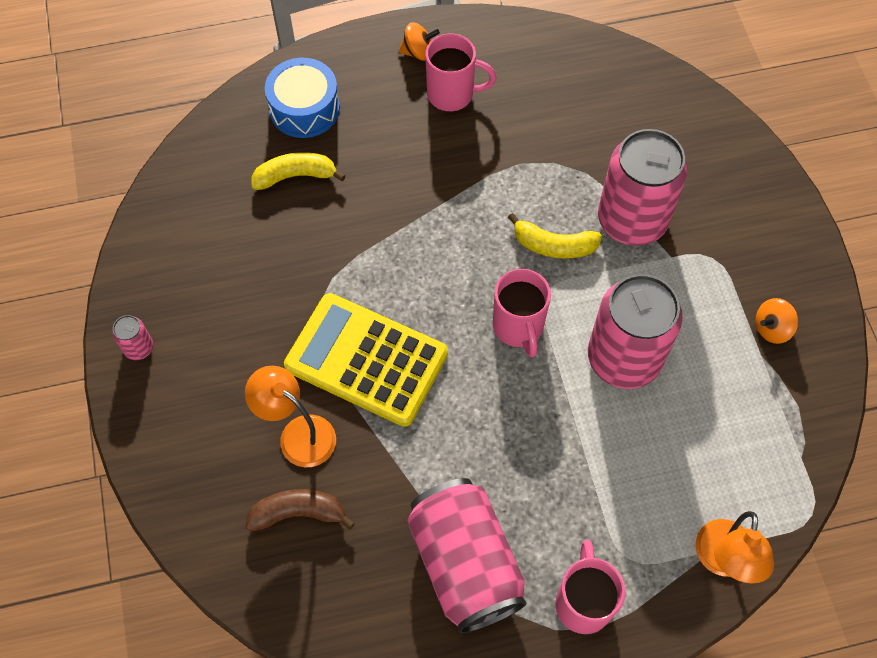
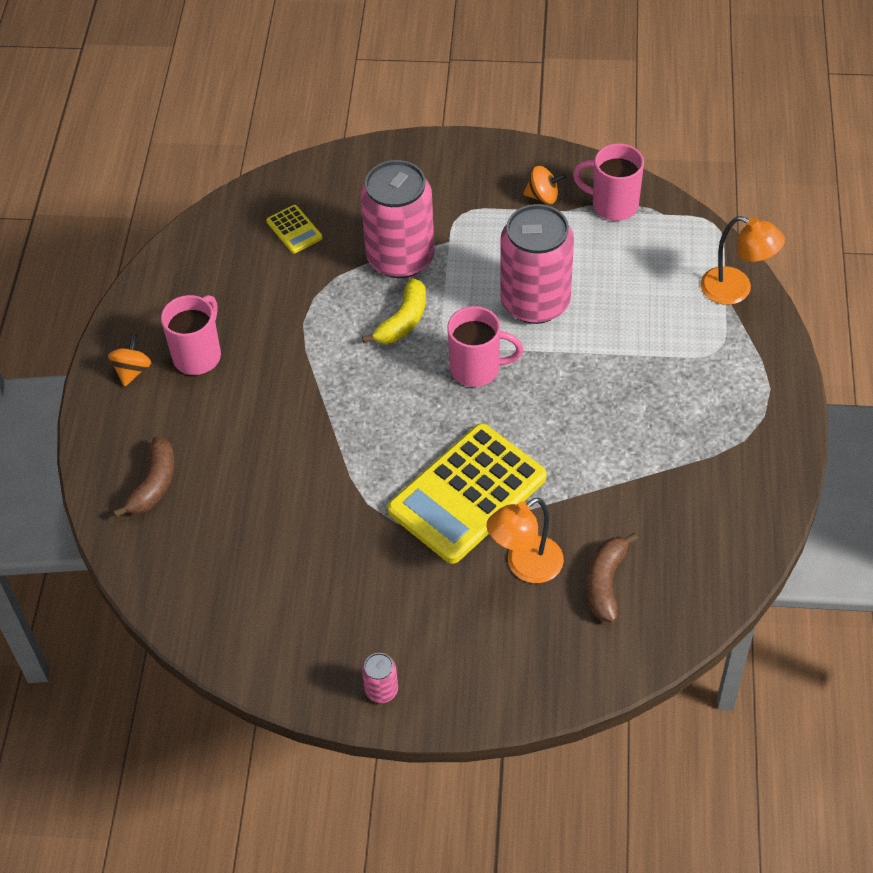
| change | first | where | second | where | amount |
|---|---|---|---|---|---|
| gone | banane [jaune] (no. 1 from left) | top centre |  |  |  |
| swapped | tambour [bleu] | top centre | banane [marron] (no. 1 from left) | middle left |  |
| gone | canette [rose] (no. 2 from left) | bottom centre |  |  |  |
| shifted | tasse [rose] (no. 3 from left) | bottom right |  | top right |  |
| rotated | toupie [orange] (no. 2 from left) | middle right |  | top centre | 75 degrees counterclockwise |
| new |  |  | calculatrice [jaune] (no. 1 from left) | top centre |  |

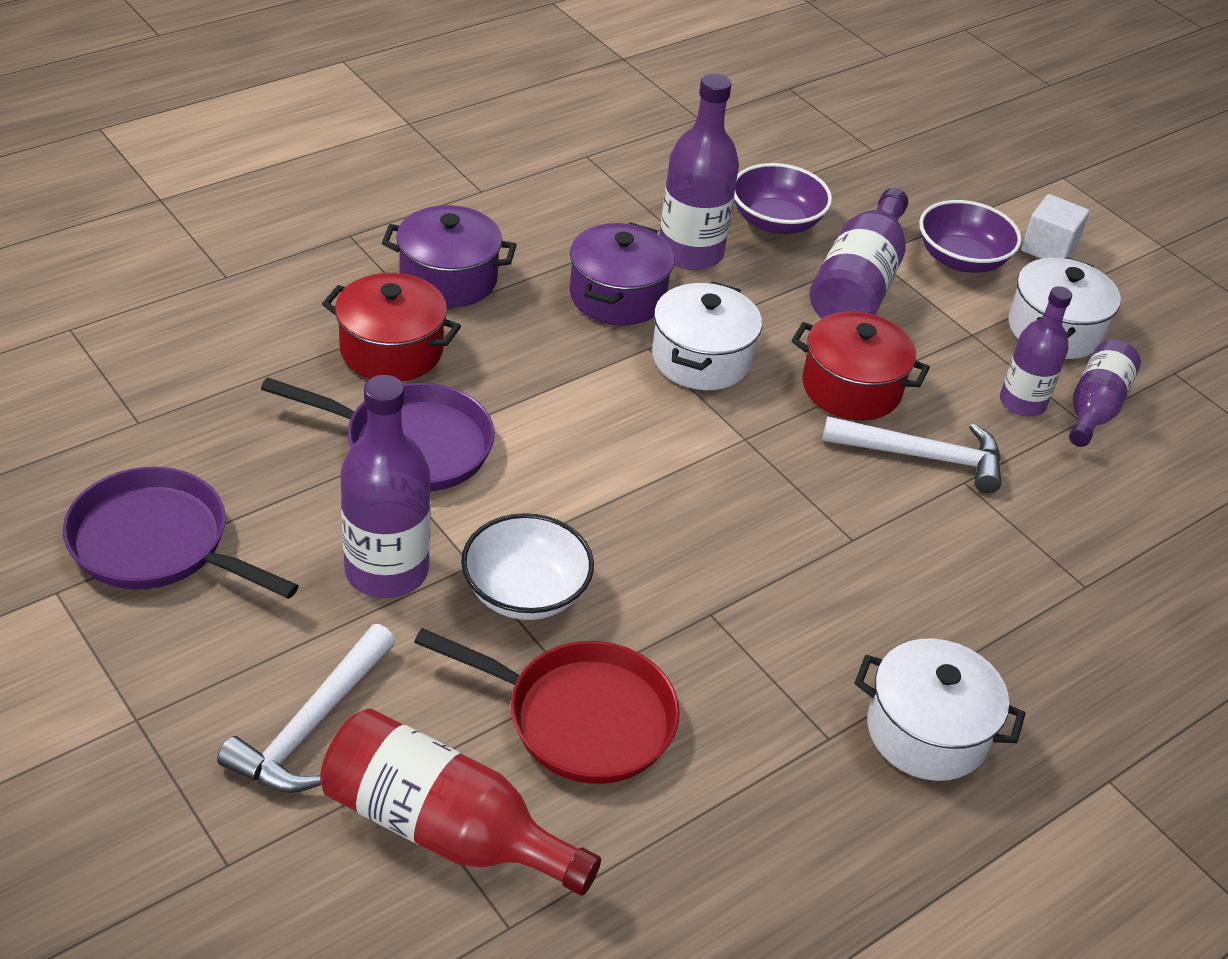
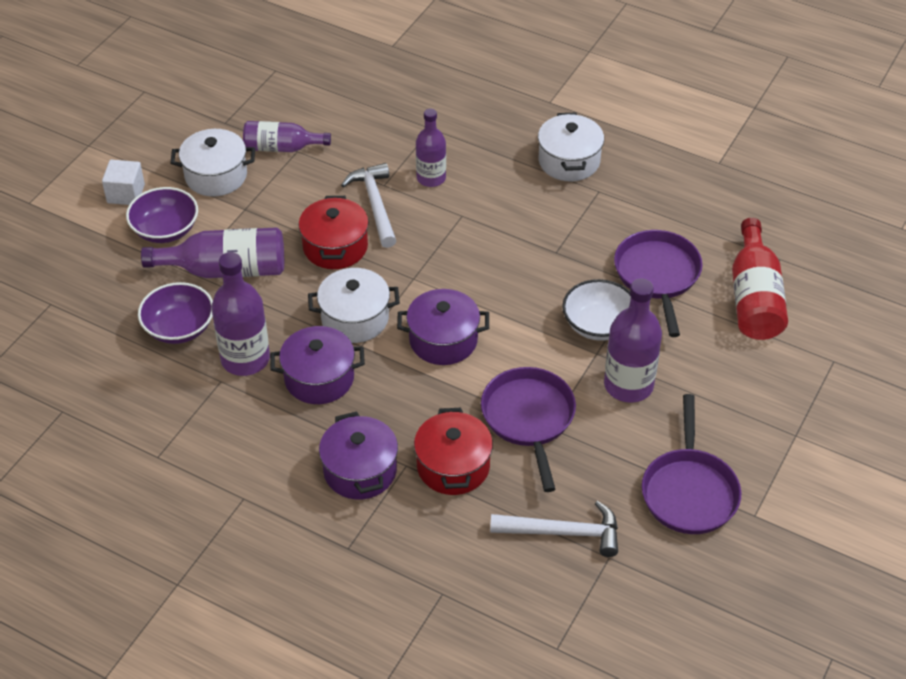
| change | first | where | second | where | amount |
|---|---|---|---|---|---|
| shifted | marteau [blanc] (no. 1 from left in the first image) | bottom left | marteau [blanc] (no. 2 from left) | bottom centre |  |
| repainted | poêle [rouge] | bottom centre | poêle [violet] (no. 2 from left) | middle right |  |
| shifted | bouteille [violet] (no. 4 from left) | middle right |  | top centre |  |
| new |  |  | marmite [violet] (no. 3 from left) | centre |  |

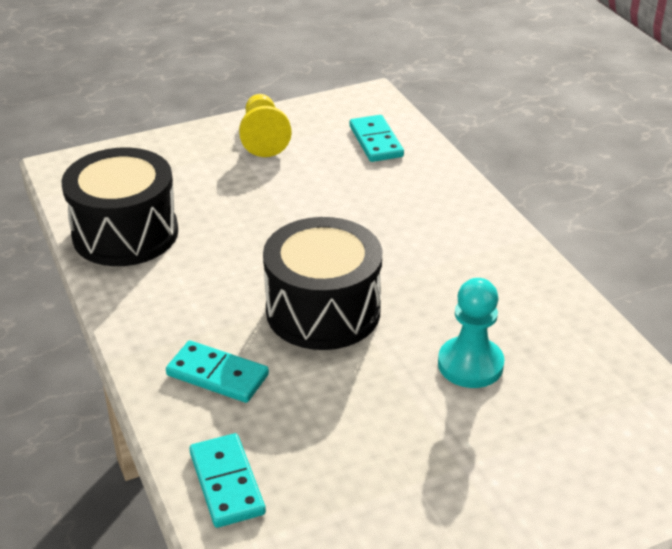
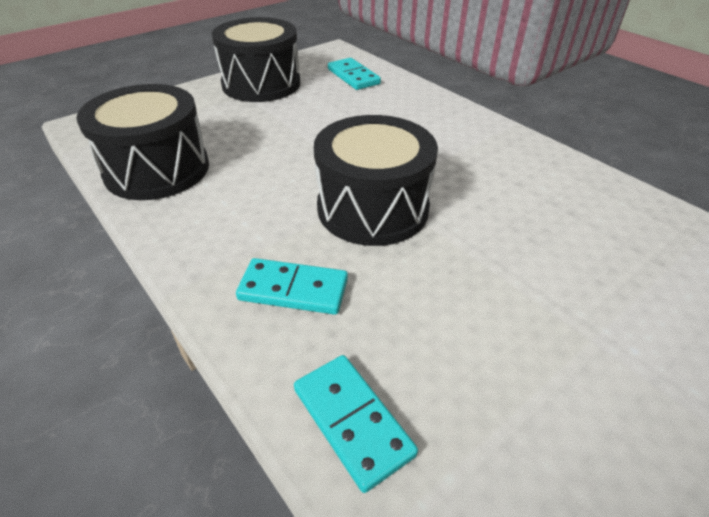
| change | first | where | second | where | amount |
|---|---|---|---|---|---|
| swapped | pion [jaune] | top centre | tambour [noir] (no. 2 from left) | top centre |  |
| gone | pion [turquoise] | middle right |  |  |  |

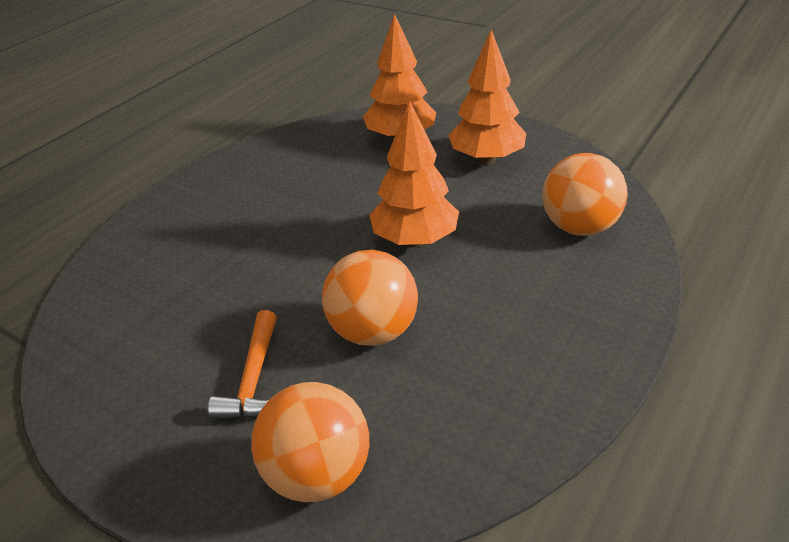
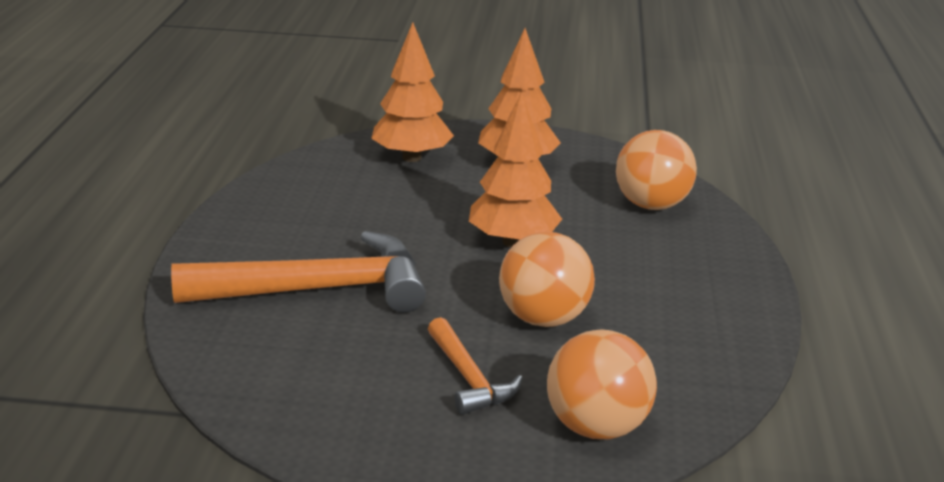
| change | first | where | second | where | amount |
|---|---|---|---|---|---|
| new |  |  | marteau [orange] (no. 1 from left) | middle left |  |

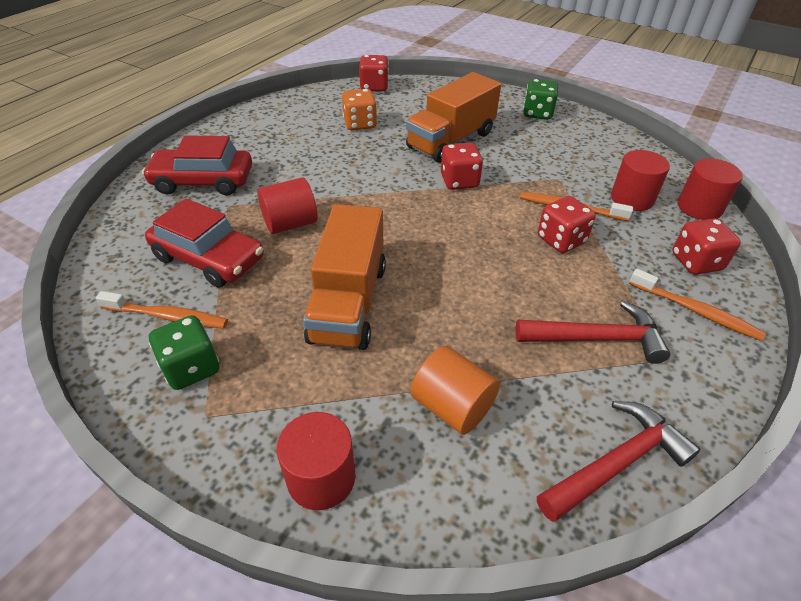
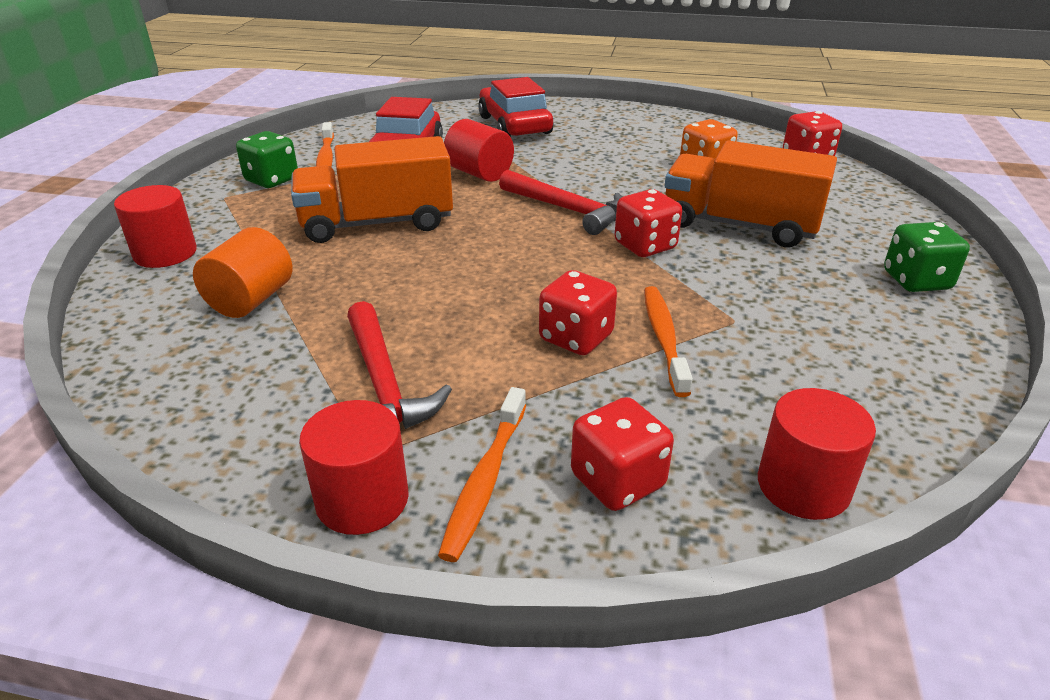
| change | first | where | second | where | amount |
|---|---|---|---|---|---|
| shifted | marteau [rouge] (no. 2 from left) | bottom right |  | top centre |  |
| shifted | cylindre [rouge] (no. 3 from left in the first image) | top right | cylindre [rouge] (no. 2 from left) | bottom centre |  |

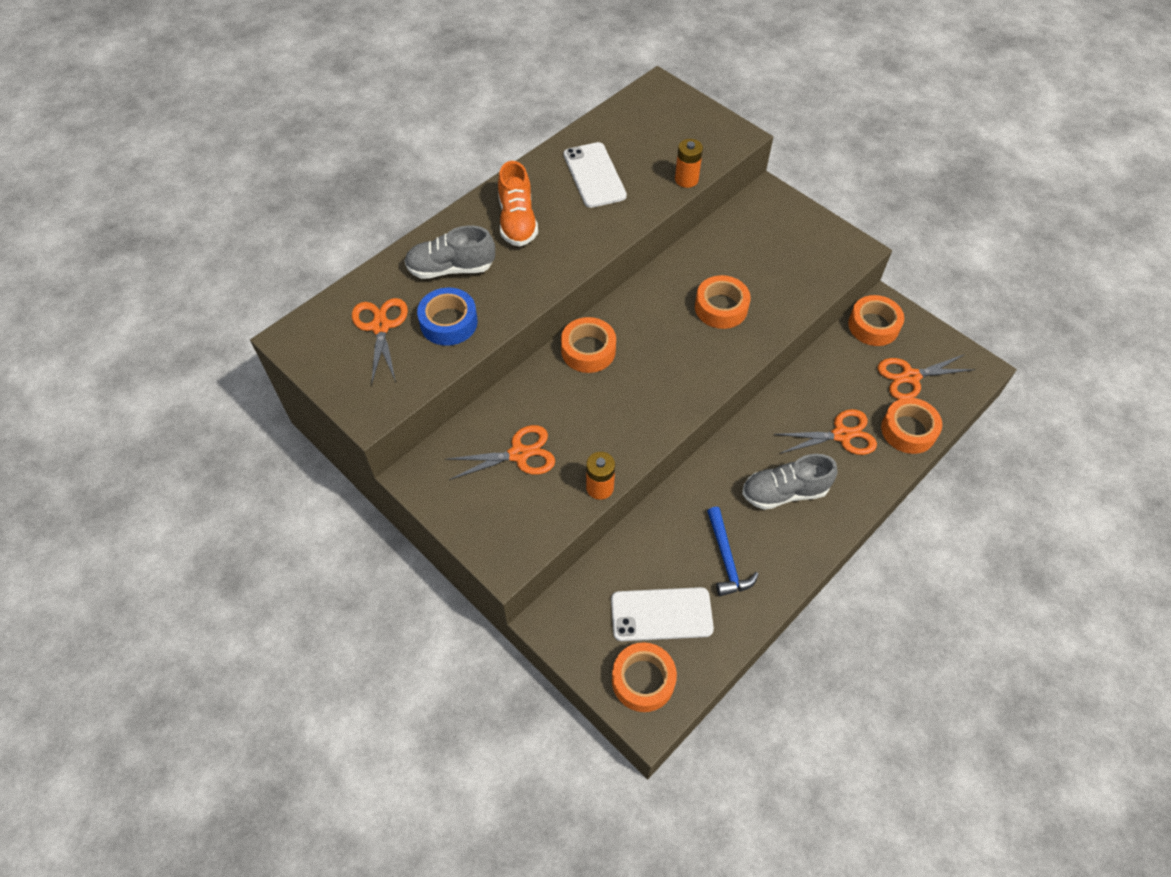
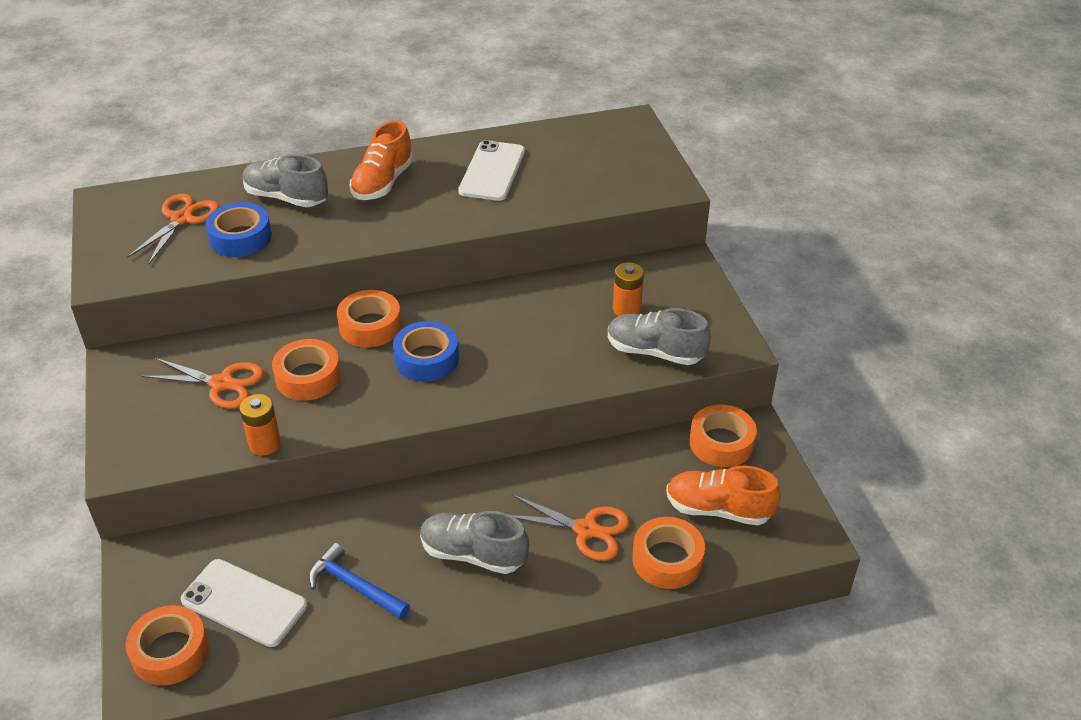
| change | first | where | second | where | amount |
|---|---|---|---|---|---|
| shifted | pile [orange] (no. 2 from left) | top centre |  | centre |  |
| shifted | ruban adhésif [orange] (no. 3 from left in the first image) | centre | ruban adhésif [orange] (no. 2 from left) | middle left |  |
| rotated | marteau [bleu] | centre |  | bottom left | 105 degrees clockwise |
| swapped | ciseaux [orange] (no. 4 from left) | middle right | chaussure [orange] (no. 2 from left) | bottom right |  |
| new |  |  | ruban adhésif [bleu] (no. 2 from left) | centre |  |
| new |  |  | chaussure [gris] (no. 3 from left) | centre |  |

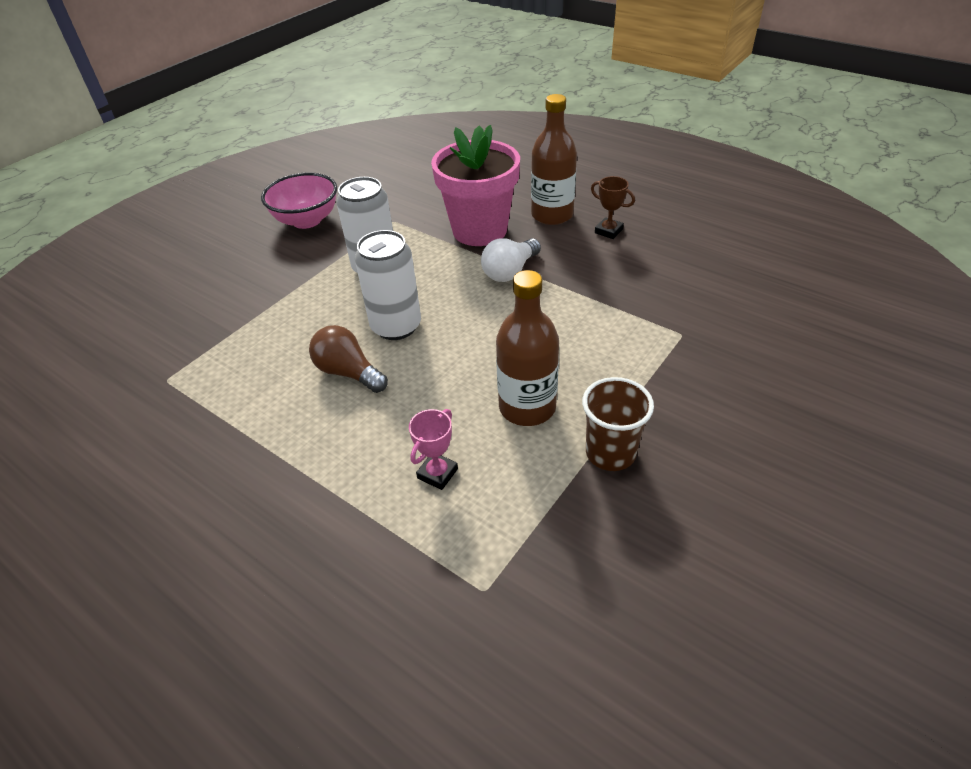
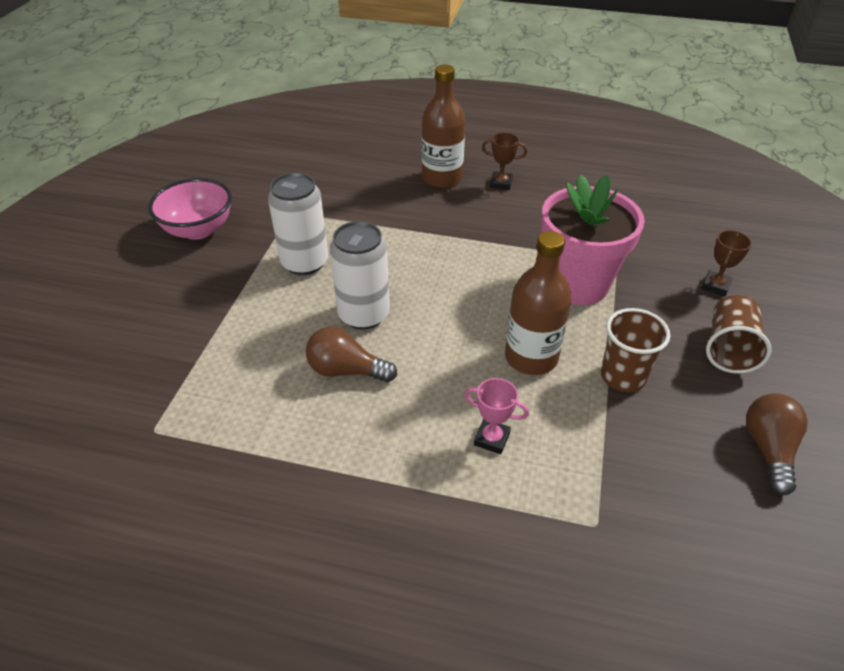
| change | first | where | second | where | amount |
|---|---|---|---|---|---|
| rotated | trophée [rose] | centre |  | centre | 75 degrees counterclockwise |
| shifted | pot de fleurs [rose] | top centre |  | middle right |  |
| gone | ampoule [blanc] | centre |  |  |  |
| new |  |  | trophée [marron] (no. 2 from left) | middle right |  |
| new |  |  | gobelet [marron] (no. 2 from left) | middle right |  |
| new |  |  | ampoule [marron] (no. 2 from left) | middle right |  |

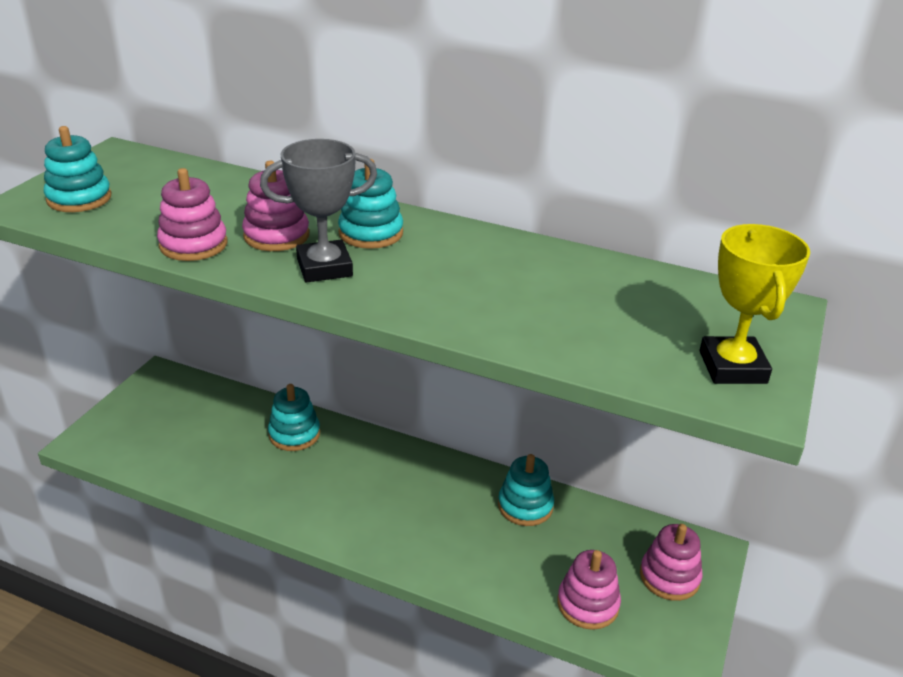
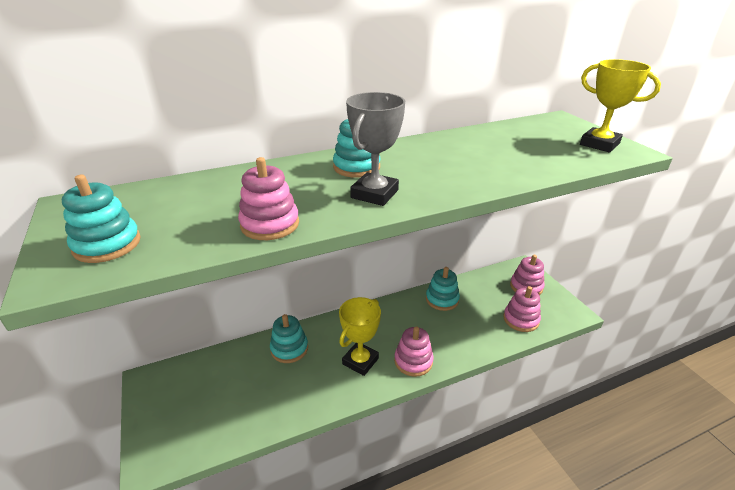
| change | first | where | second | where | amount |
|---|---|---|---|---|---|
| shifted | jouet à empiler [rose] (no. 2 from left) | top left |  | bottom centre |  |
| new |  |  | trophée [jaune] (no. 1 from left) | bottom centre |  |

